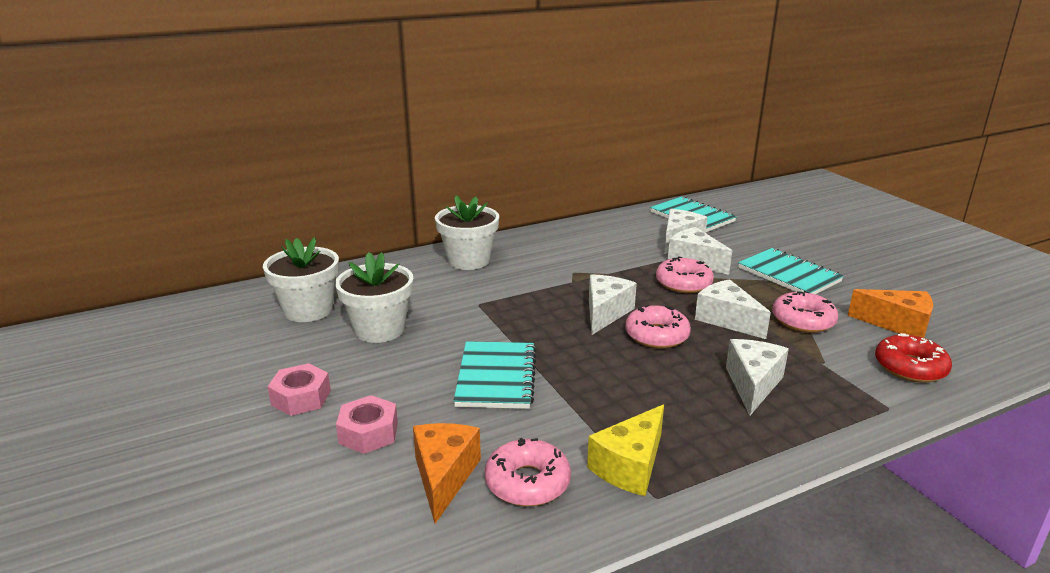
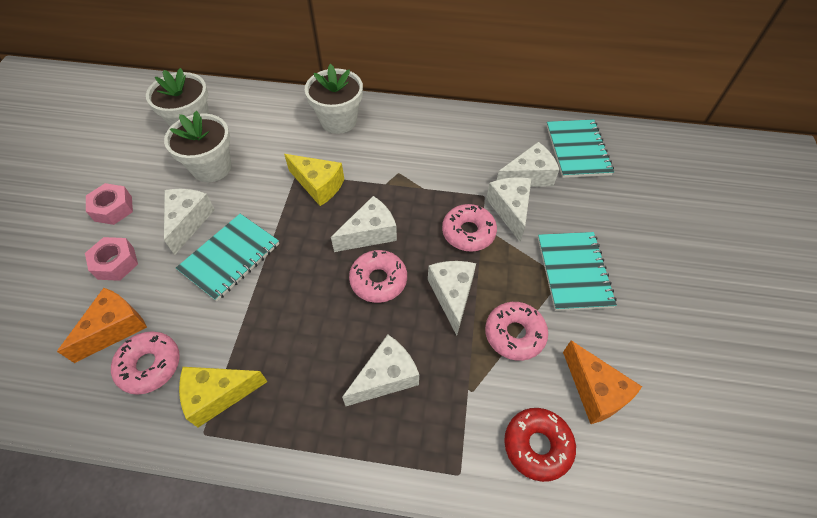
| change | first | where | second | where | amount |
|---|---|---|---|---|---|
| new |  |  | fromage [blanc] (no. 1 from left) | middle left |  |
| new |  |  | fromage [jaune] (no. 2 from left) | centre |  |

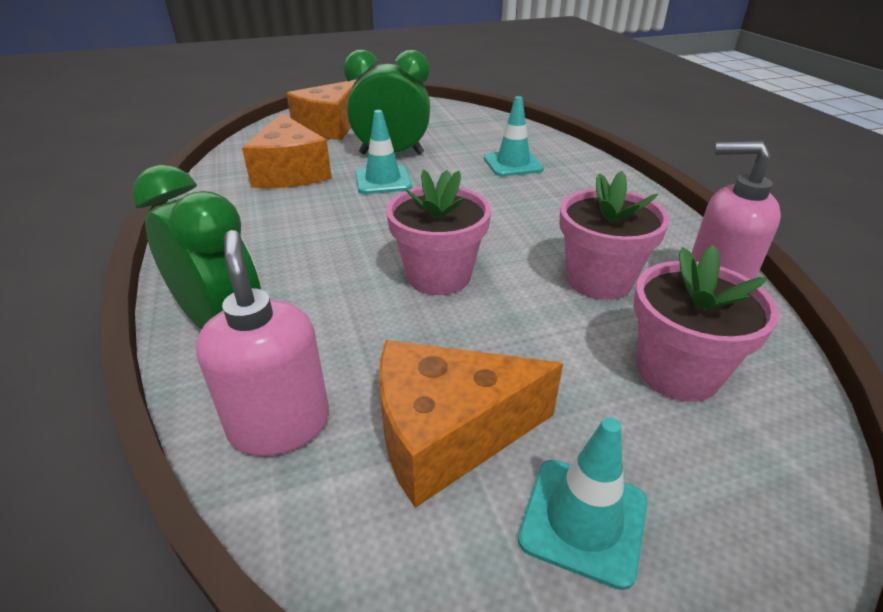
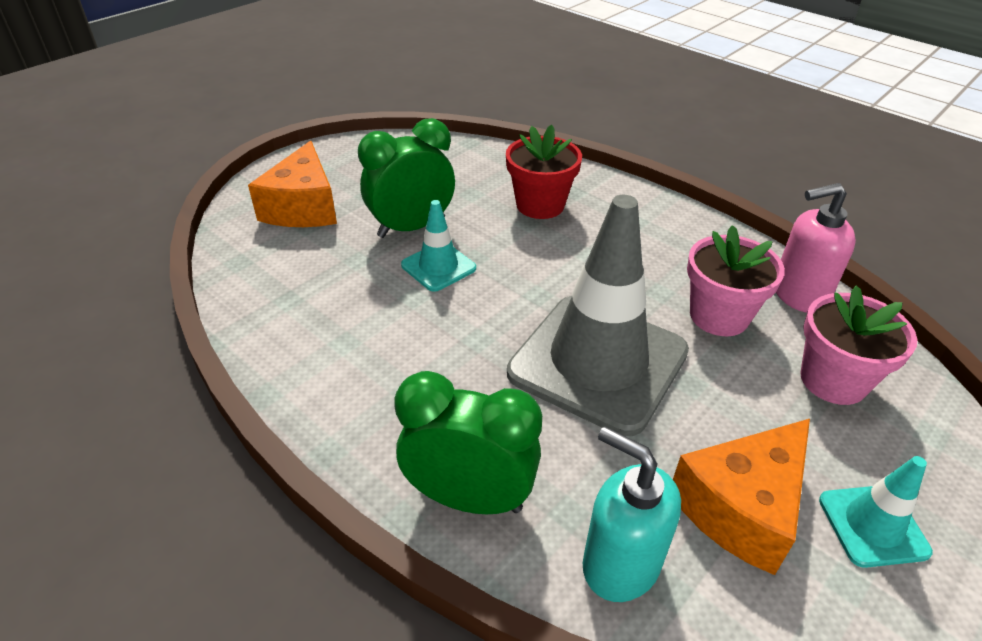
| change | first | where | second | where | amount |
|---|---|---|---|---|---|
| repainted | distributeur de savon [rose] (no. 1 from left) | middle left | distributeur de savon [turquoise] | bottom centre |  |
| gone | fromage [orange] (no. 1 from left) | top left |  |  |  |
| swapped | pot de fleurs [rose] (no. 1 from left) | centre | cône de chantier [gris] | centre |  |
| swapped | cône de chantier [turquoise] (no. 2 from left) | top centre | pot de fleurs [rouge] | top centre |  |

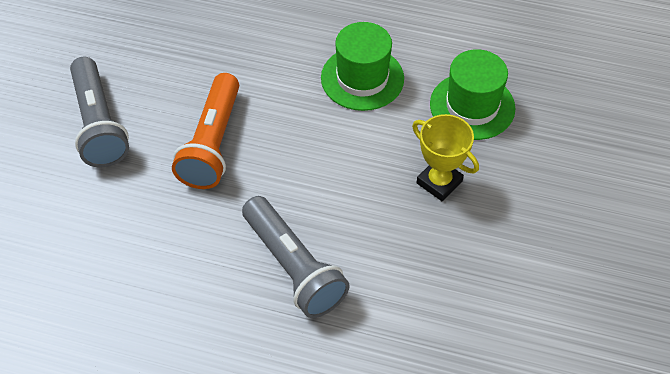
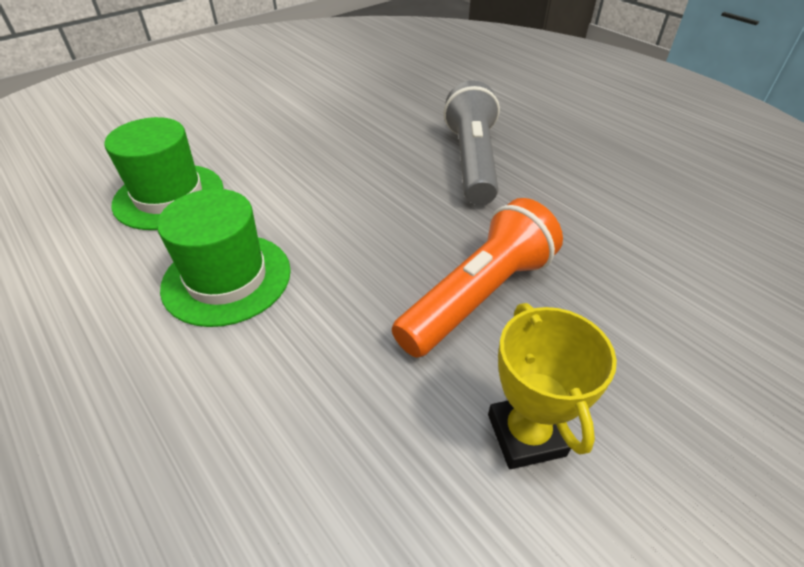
| change | first | where | second | where | amount |
|---|---|---|---|---|---|
| gone | lampe de poche [gris] (no. 1 from left) | top left |  |  |  |
| shifted | trophée [jaune] | centre |  | bottom right |  |

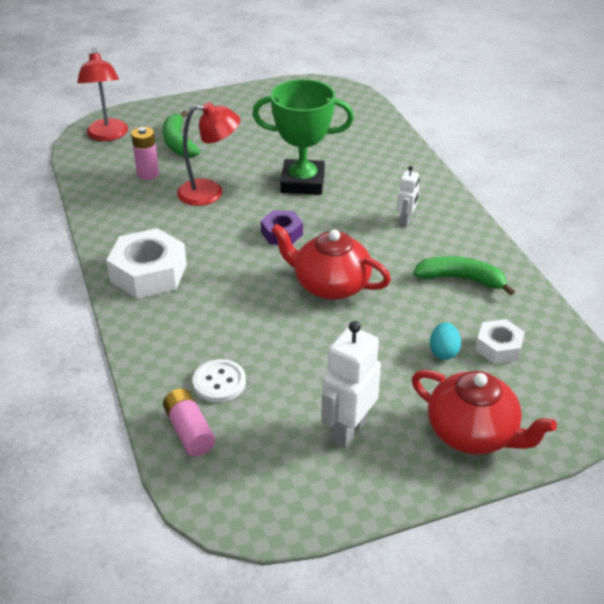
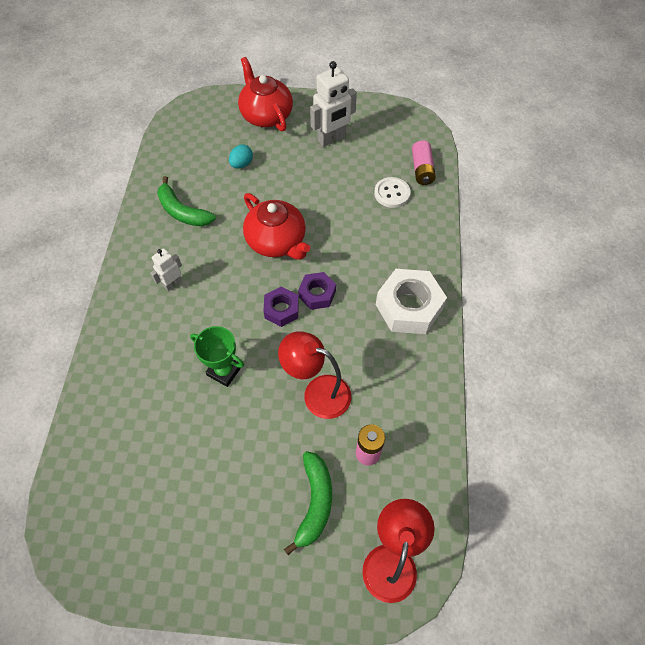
| change | first | where | second | where | amount |
|---|---|---|---|---|---|
| scaled | trophée [vert] | top centre |  | centre | x0.60 |
| gone | écrou [blanc] (no. 2 from left) | middle right |  |  |  |
| new |  |  | écrou [violet] (no. 2 from left) | centre |  |

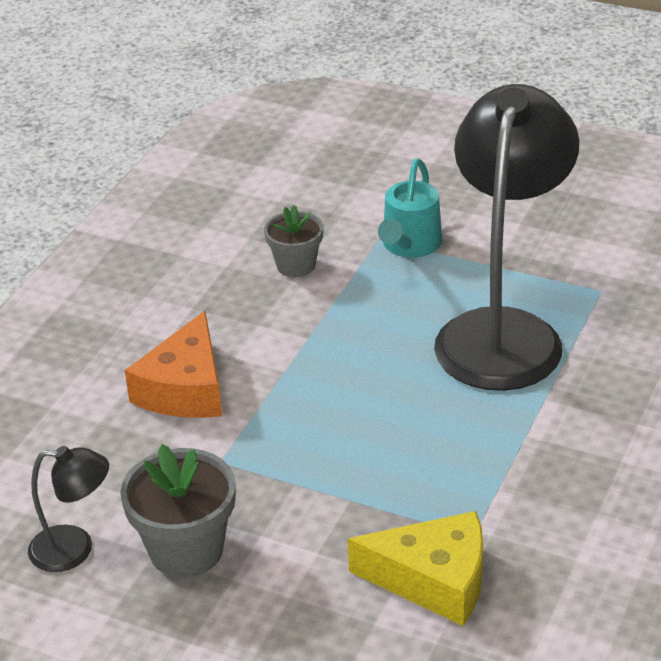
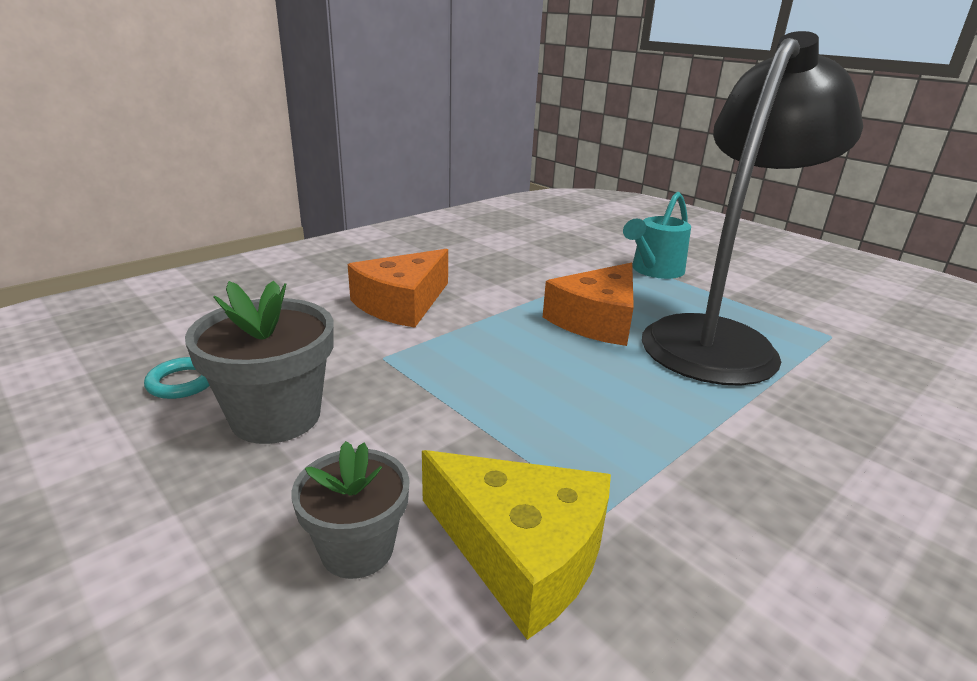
| change | first | where | second | where | amount |
|---|---|---|---|---|---|
| swapped | lampe [noir] (no. 1 from left) | bottom left | anneau [turquoise] | middle left |  |
| shifted | pot de fleurs [gris] (no. 2 from left) | centre |  | bottom centre |  |
| new |  |  | fromage [orange] (no. 2 from left) | centre |  |

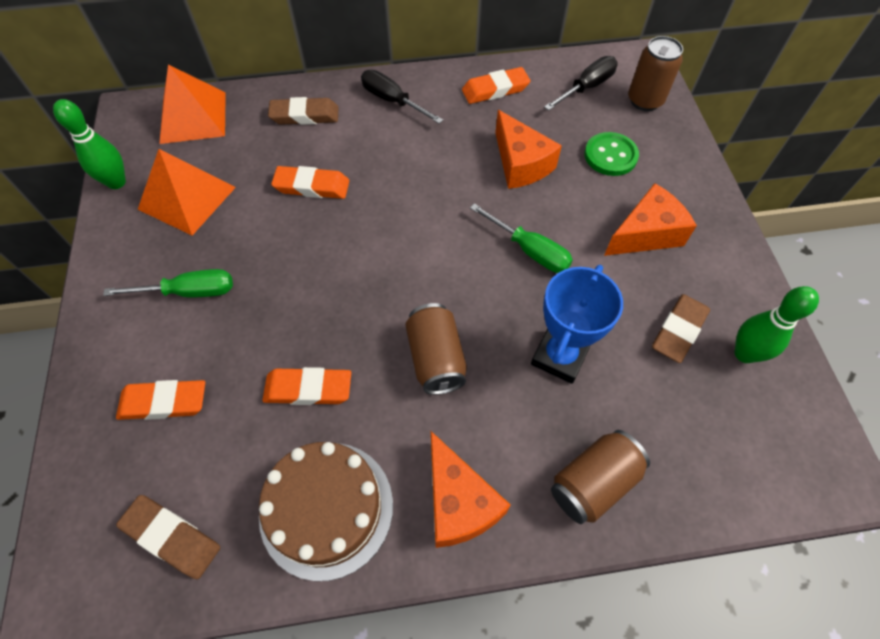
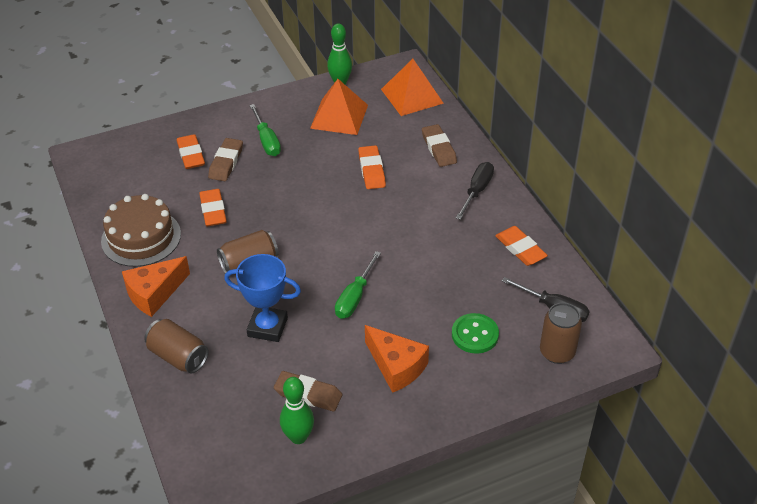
| change | first | where | second | where | amount |
|---|---|---|---|---|---|
| shifted | gomme [marron] (no. 1 from left) | bottom left |  | top left |  |
| gone | fromage [orange] (no. 2 from left) | top centre |  |  |  |

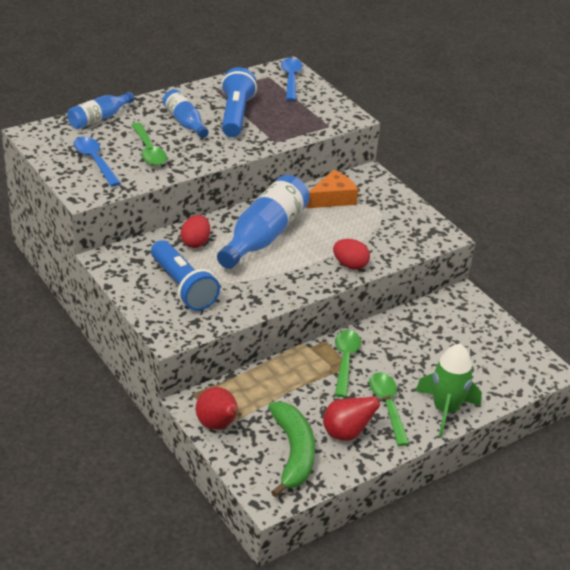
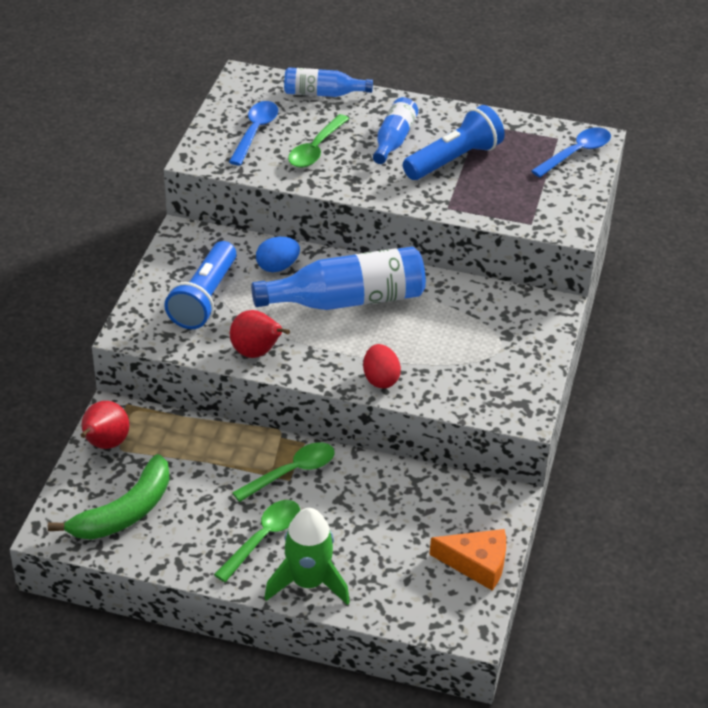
| change | first | where | second | where | amount |
|---|---|---|---|---|---|
| repainted | œuf [rouge] (no. 1 from left) | centre | œuf [bleu] | centre |  |
| shifted | fromage [orange] | top centre |  | bottom centre |  |
| shifted | poire [rouge] (no. 2 from left) | bottom centre |  | centre |  |

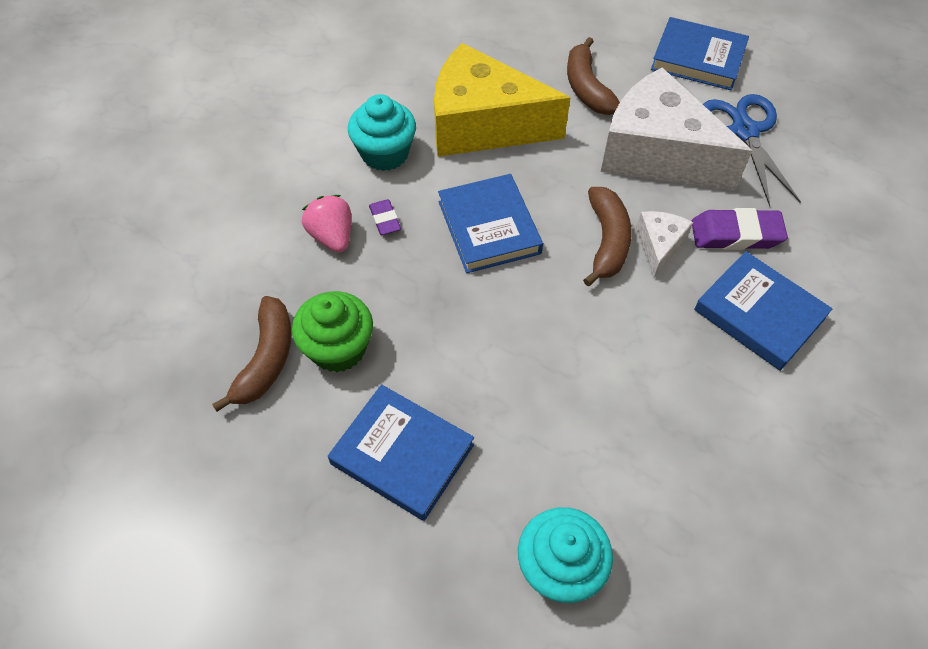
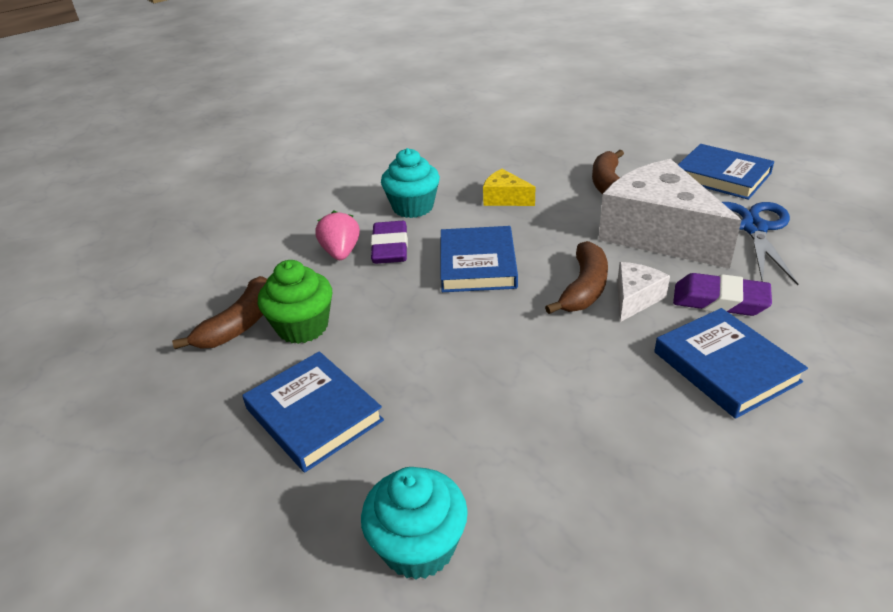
| change | first | where | second | where | amount |
|---|---|---|---|---|---|
| scaled | gomme [violet] (no. 1 from left) | centre |  | centre | x1.78 |
| scaled | fromage [jaune] | top centre |  | top centre | x0.45 |

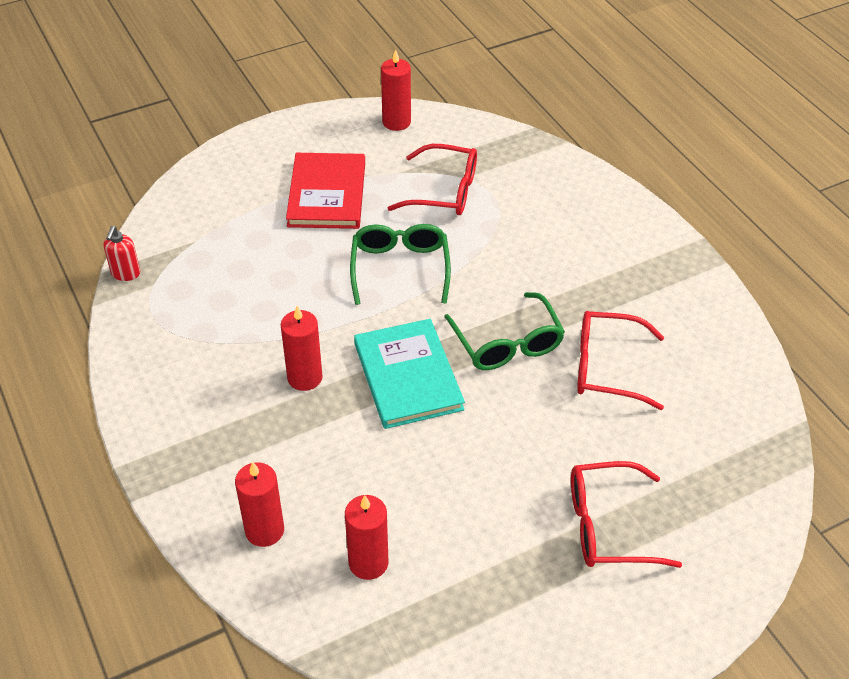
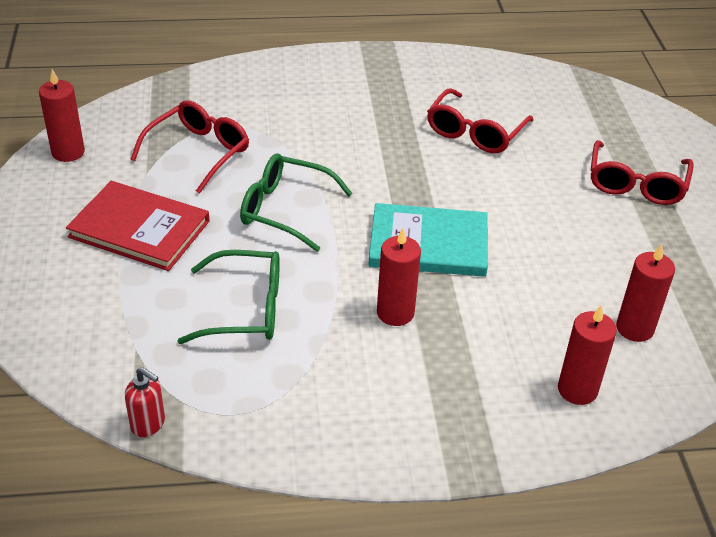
| change | first | where | second | where | amount |
|---|---|---|---|---|---|
| shifted | lunettes [vert] (no. 2 from left in the first image) | centre | lunettes [vert] (no. 1 from left) | middle left |  |

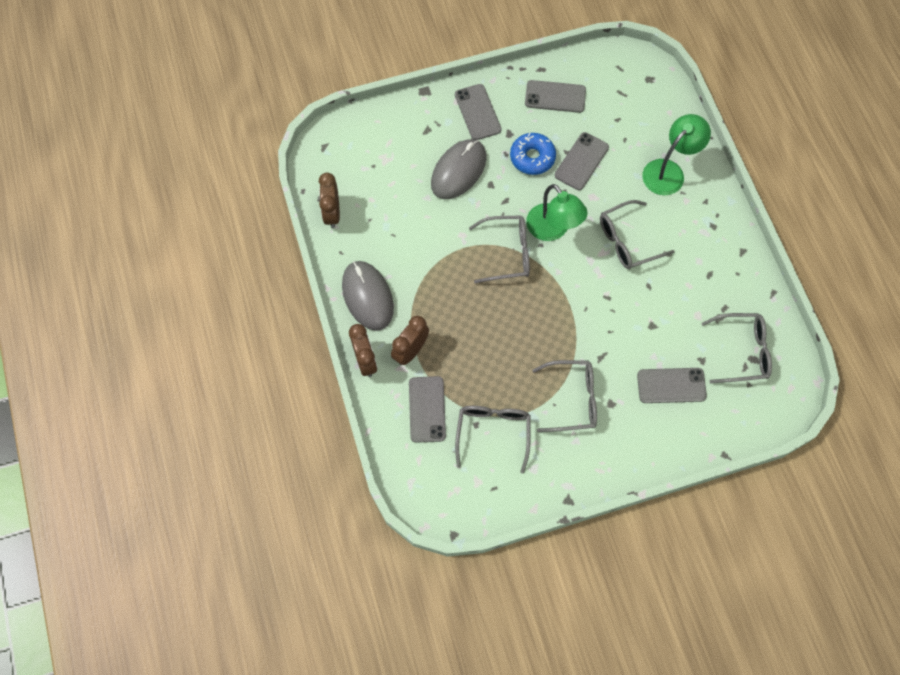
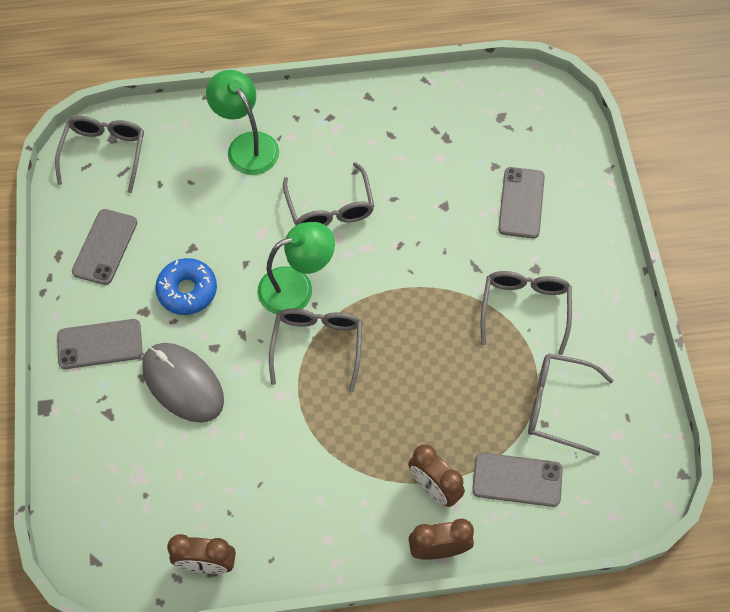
| change | first | where | second | where | amount |
|---|---|---|---|---|---|
| gone | souris [gris] (no. 1 from left) | centre |  |  |  |
| gone | téléphone [gris] (no. 4 from left) | top centre |  |  |  |
| shifted | lunettes [gris] (no. 5 from left in the first image) | middle right | lunettes [gris] (no. 1 from left) | top left |  |

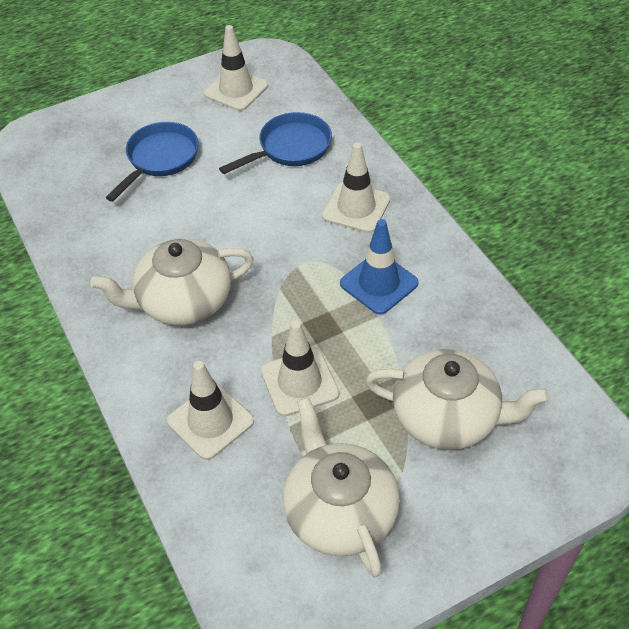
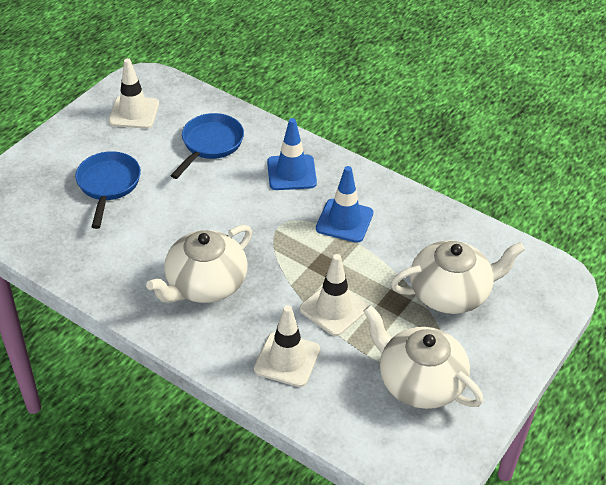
| change | first | where | second | where | amount |
|---|---|---|---|---|---|
| repainted | cône de chantier [blanc] (no. 4 from left) | top centre | cône de chantier [bleu] (no. 1 from left) | top centre |  |

